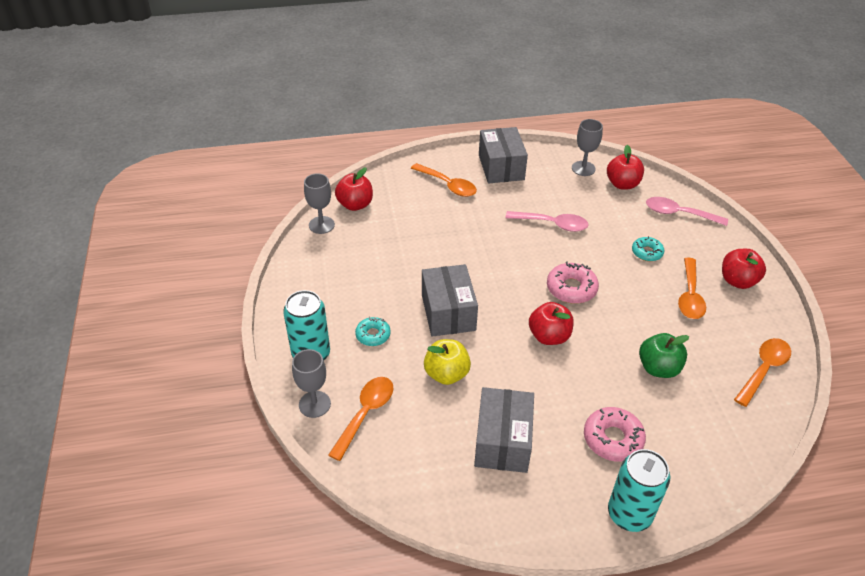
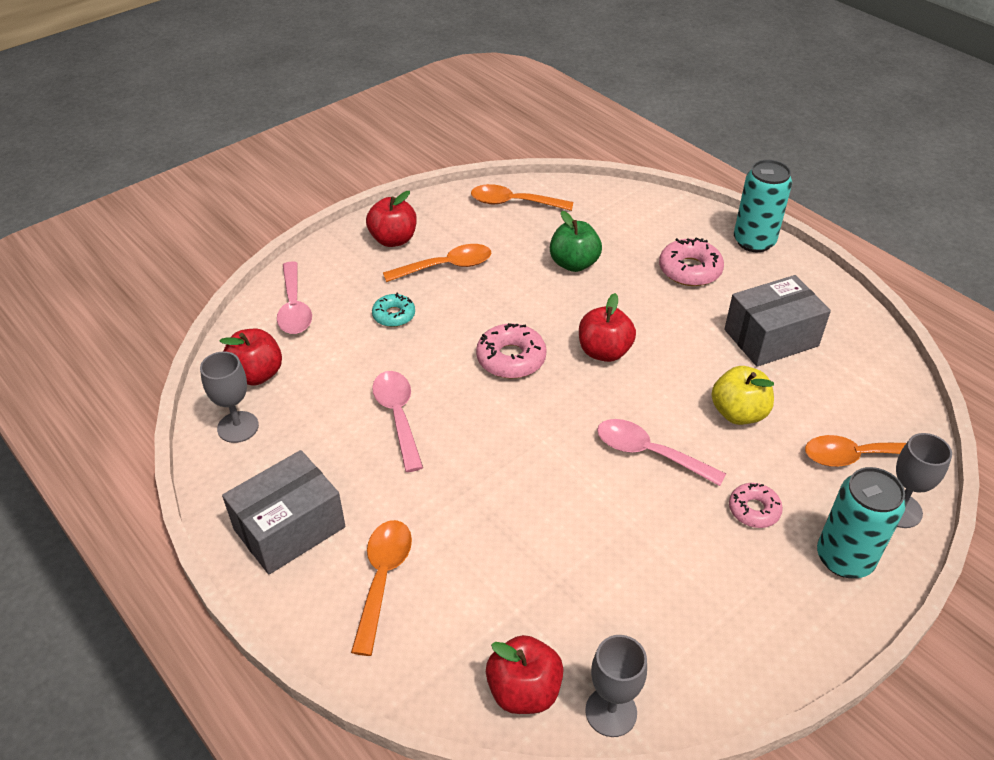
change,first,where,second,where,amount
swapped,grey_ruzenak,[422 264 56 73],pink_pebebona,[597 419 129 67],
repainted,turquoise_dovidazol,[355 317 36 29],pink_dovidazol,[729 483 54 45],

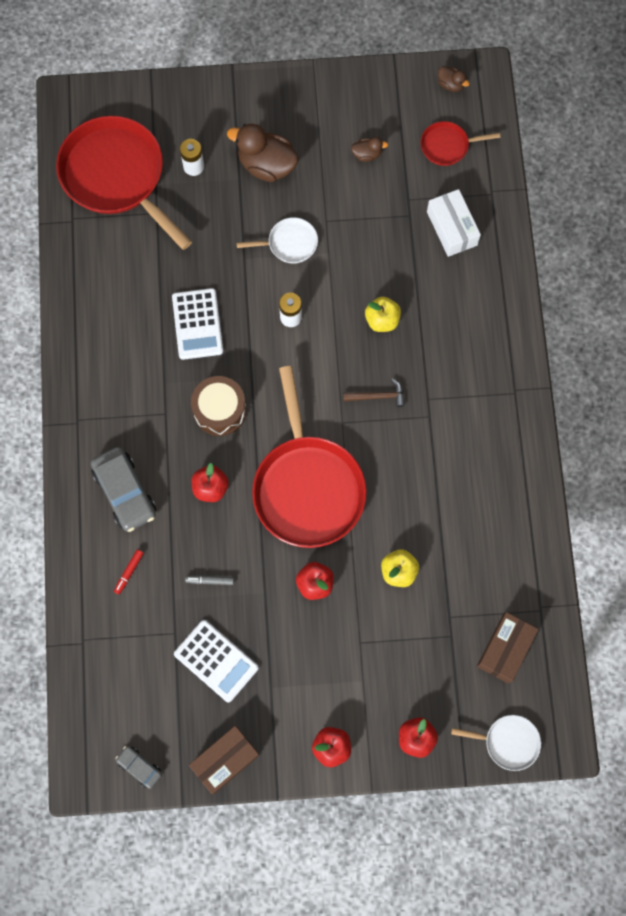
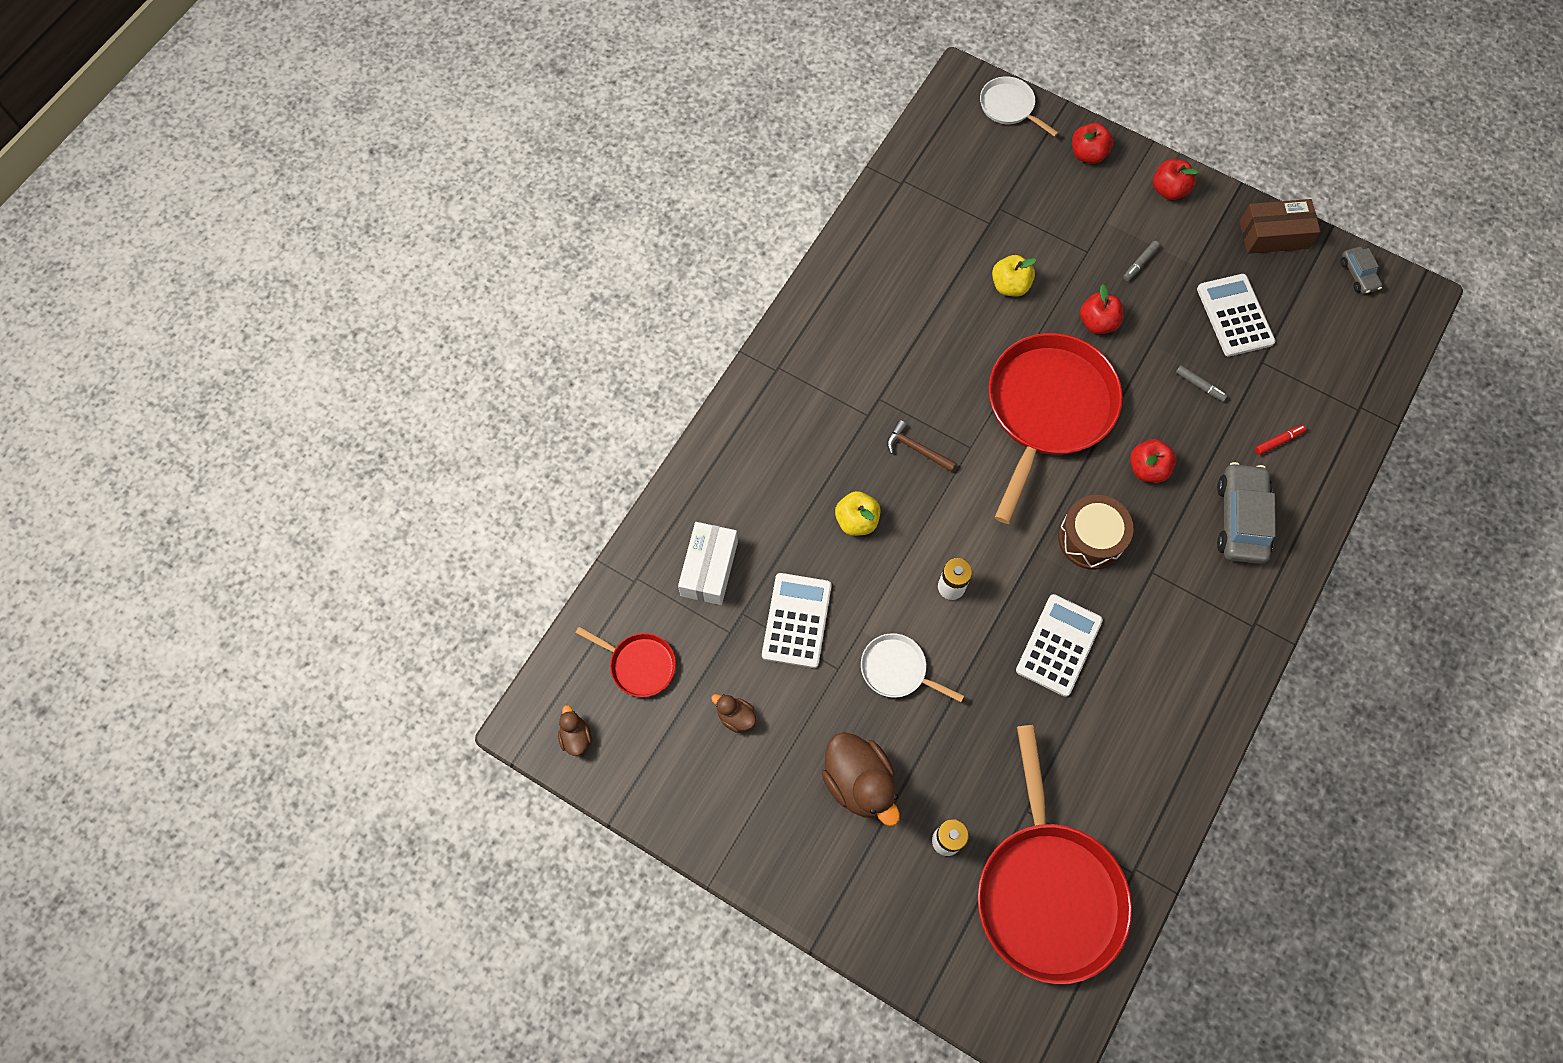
change,first,where,second,where,amount
gone,brown_ruzenak,[477 612 62 72],,,
new,,,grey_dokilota,[1123 241 37 40],
new,,,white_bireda,[762 573 70 95],

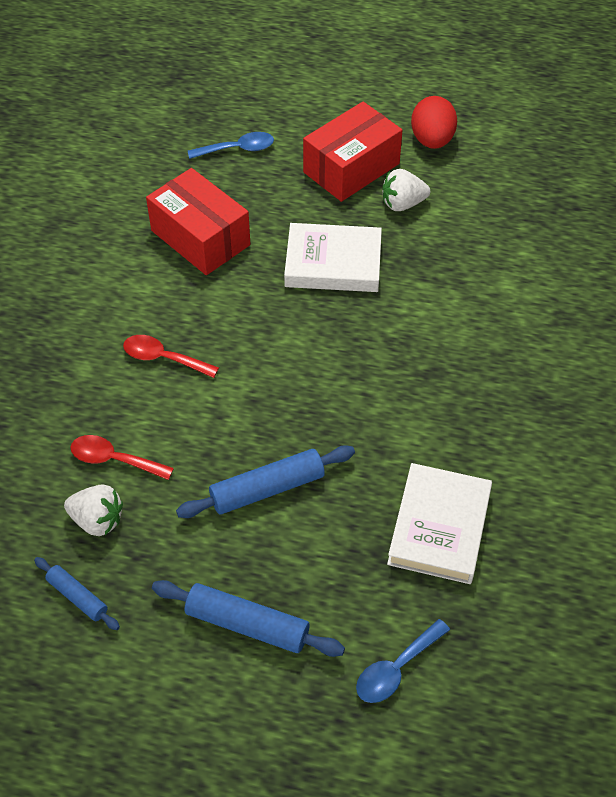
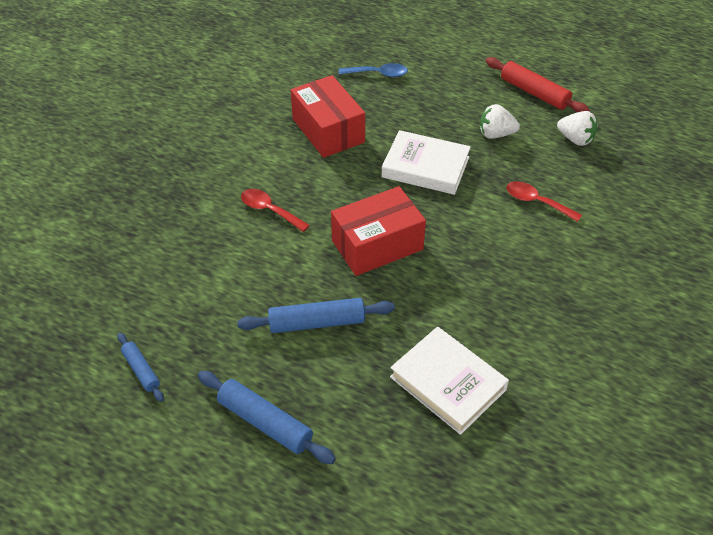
change,first,where,second,where,amount
swapped,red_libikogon,[411 96 46 53],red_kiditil,[486 57 104 55],
shifted,red_ruzenak,[303 101 100 101],,[331 186 95 90],
shifted,red_pebebona,[70 435 104 45],,[506 181 76 41],
rotated,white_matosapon,[387 463 105 121],,[390 327 119 108],75 degrees counterclockwise
shifted,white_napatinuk,[64 484 59 52],,[557 111 41 35],
gone,blue_pebebona,[356 619 94 84],,,

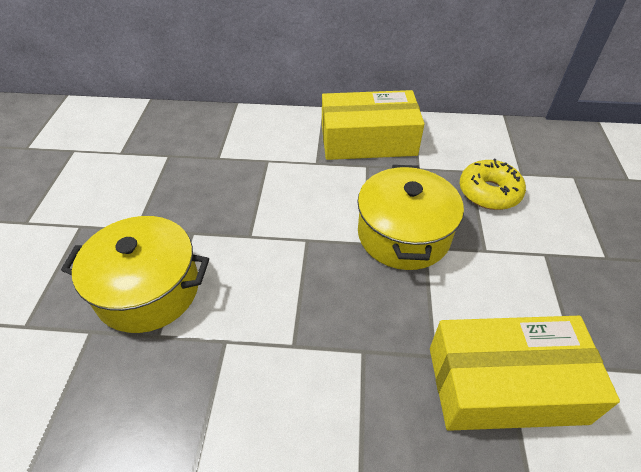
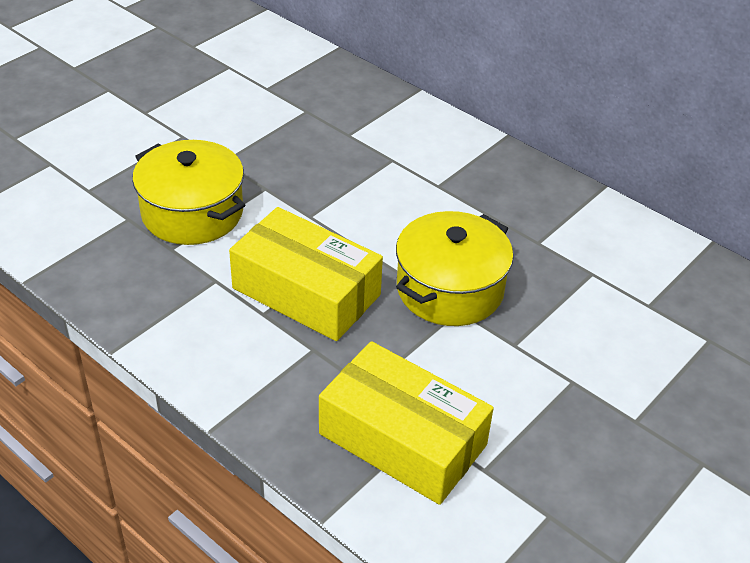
change,first,where,second,where,amount
shifted,yellow_ruzenak,[322 90 102 70],,[229 207 154 134],
gone,yellow_dovidazol,[460 159 66 51],,,

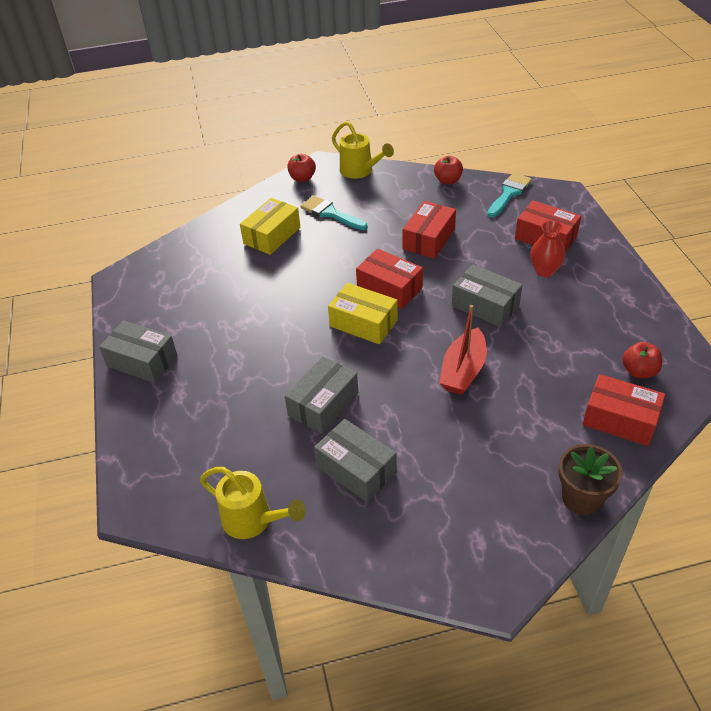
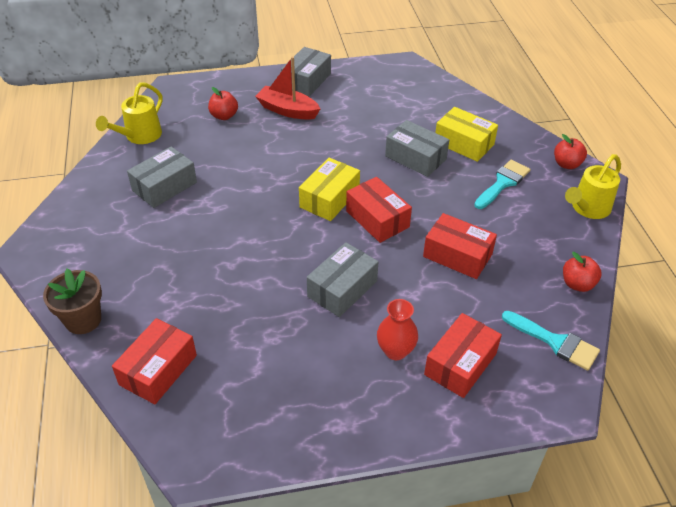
change,first,where,second,where,amount
rotated,red_ruzenak,[356 249 67 60],,[346 177 66 66],75 degrees counterclockwise
shifted,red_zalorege,[439 305 48 90],,[255 57 65 63],
shifted,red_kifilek,[622 342 40 36],,[208 87 30 33],
shifted,grey_ruzenak,[285 356 73 78],,[385 120 64 57],

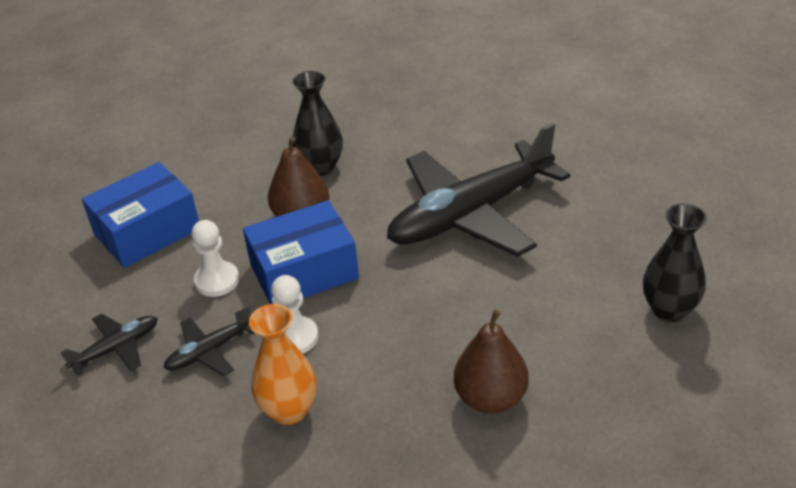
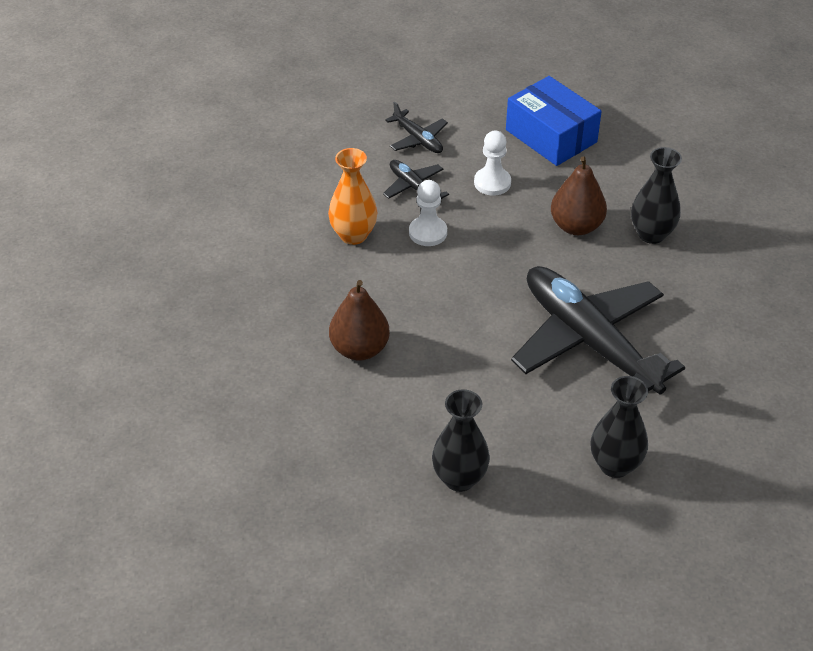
change,first,where,second,where,amount
gone,blue_ruzenak,[243 200 116 104],,,
new,,,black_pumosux,[591 376 57 102],

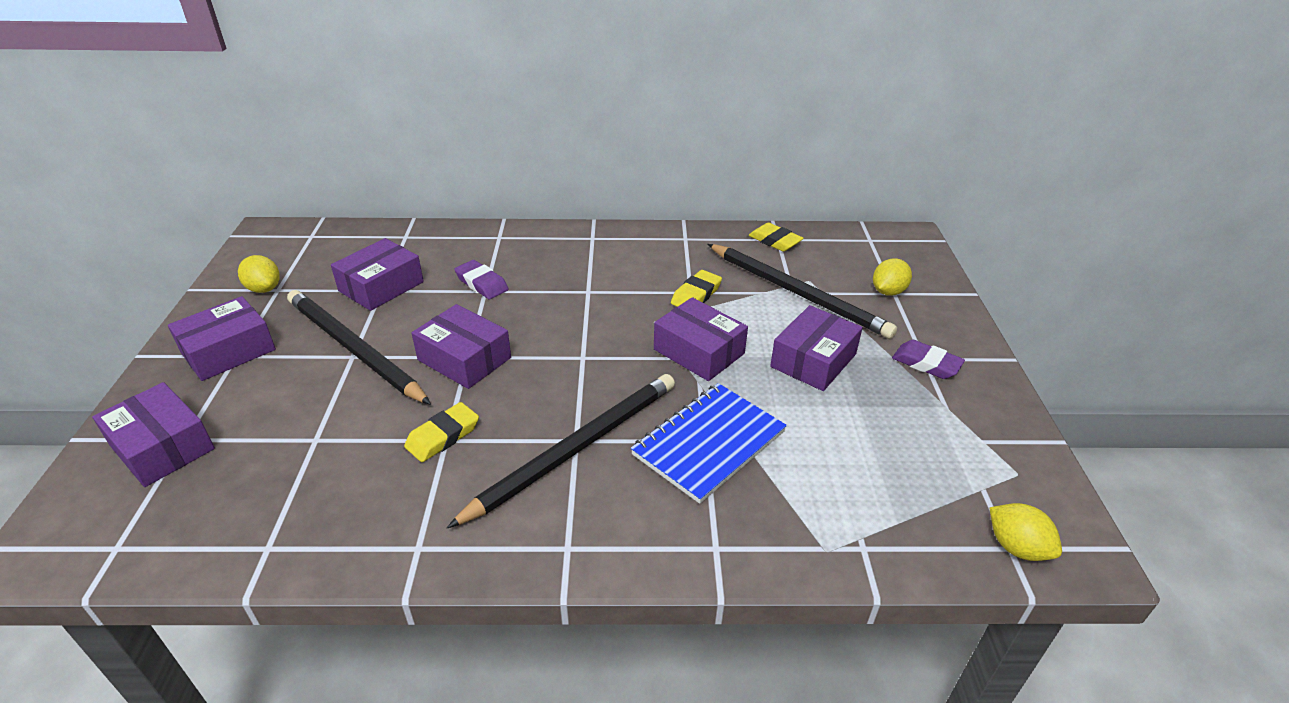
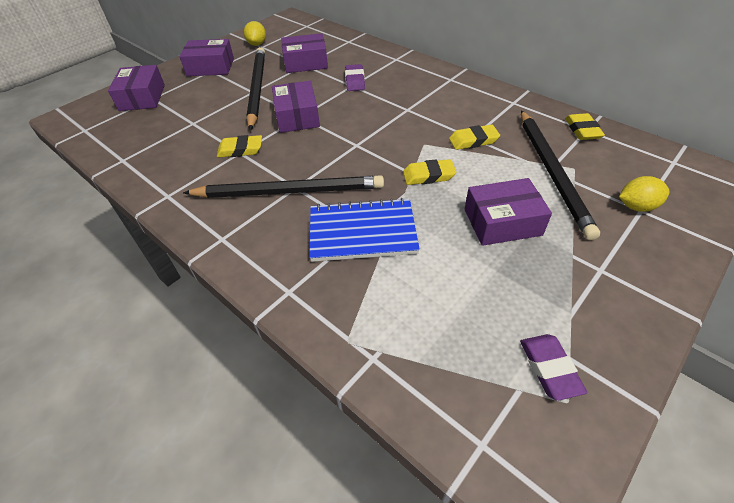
change,first,where,second,where,amount
swapped,purple_ruzenak,[654 297 94 84],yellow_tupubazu,[403 159 53 26],
shifted,purple_tupubazu,[892 340 73 39],,[520 334 67 67],
gone,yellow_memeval,[989 503 73 58],,,

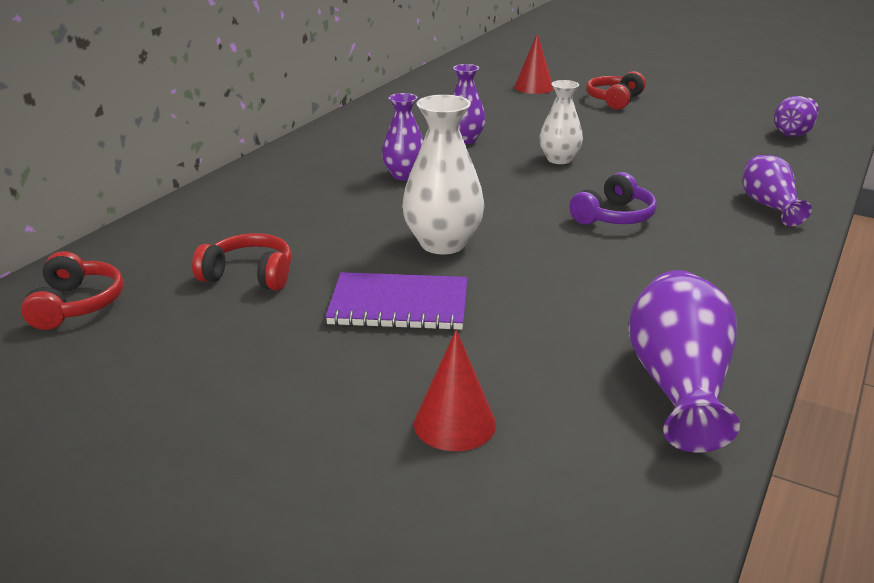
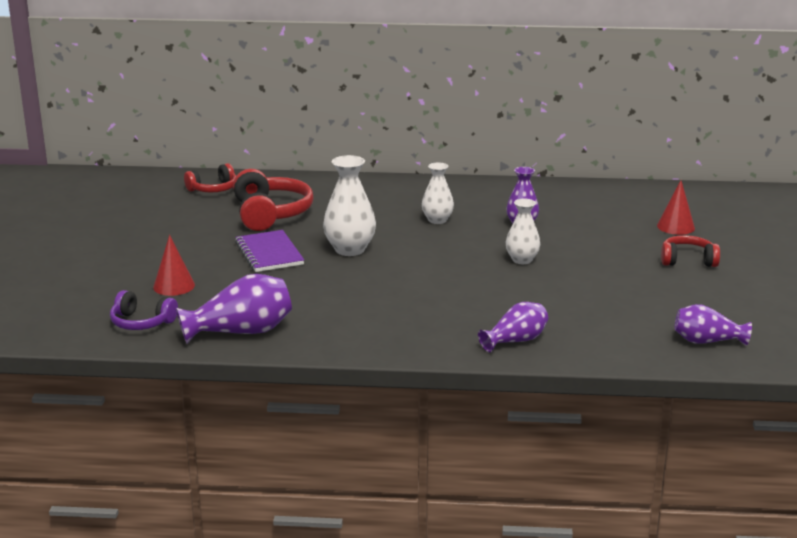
change,first,where,second,where,amount
repainted,purple_pumosux,[382 93 41 88],white_pumosux,[422 162 32 62],
shifted,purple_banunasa,[569 172 88 53],,[110 290 68 40],
scaled,red_banunasa,[192 233 100 58],,[233 169 80 62],x1.68

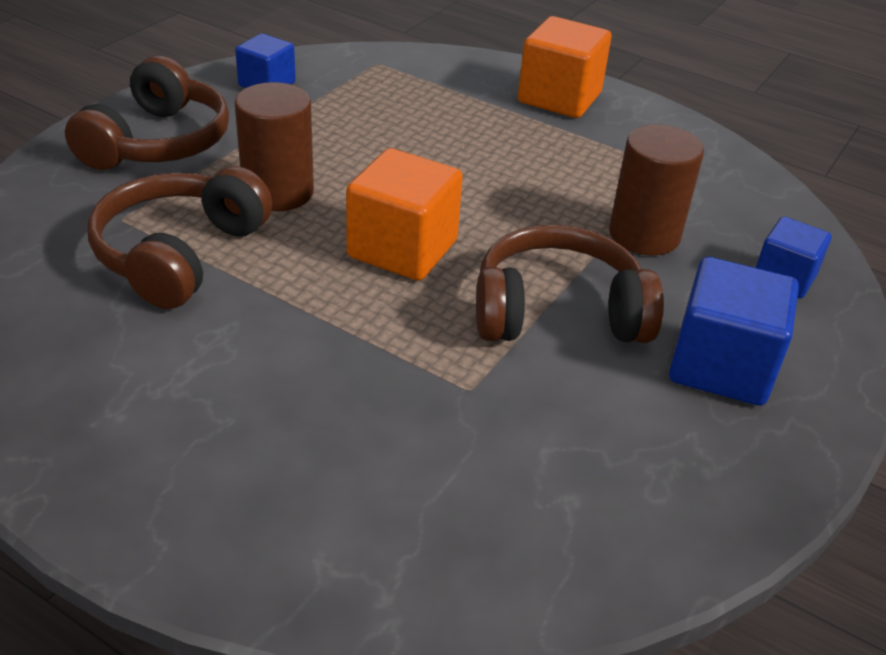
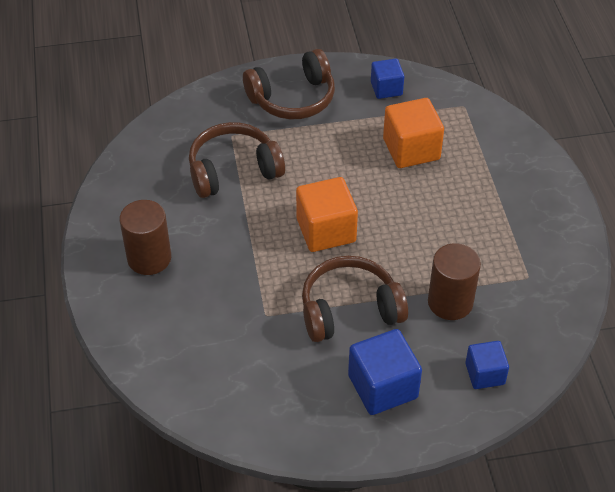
change,first,where,second,where,amount
shifted,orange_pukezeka,[518 16 94 102],,[383 98 61 70],
shifted,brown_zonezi,[234 82 80 129],,[119 200 52 75],
rotated,brown_banunasa,[476 224 188 119],,[302 256 106 86],60 degrees counterclockwise

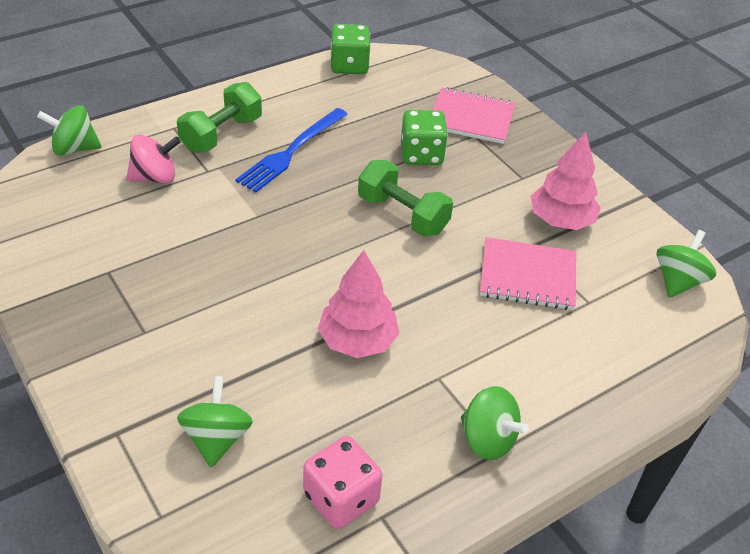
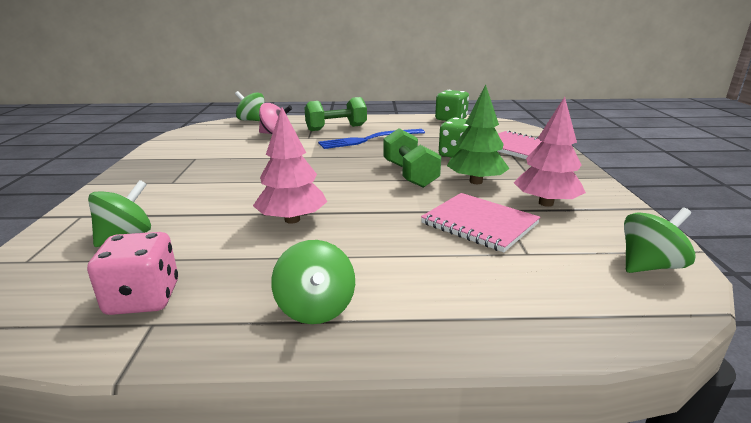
change,first,where,second,where,amount
new,,,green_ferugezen,[447 84 63 100],

